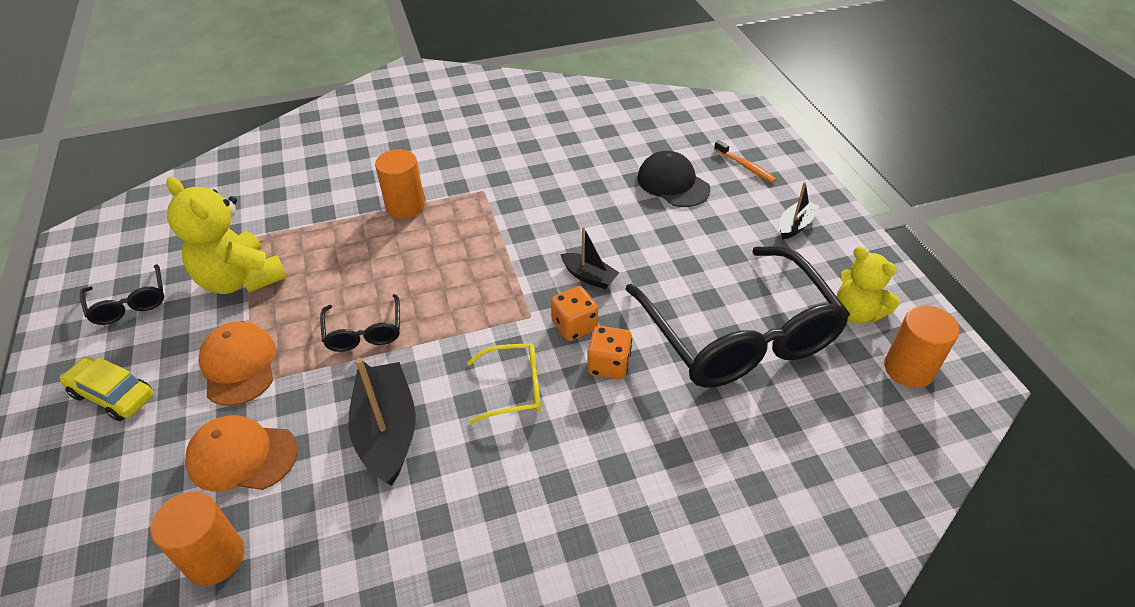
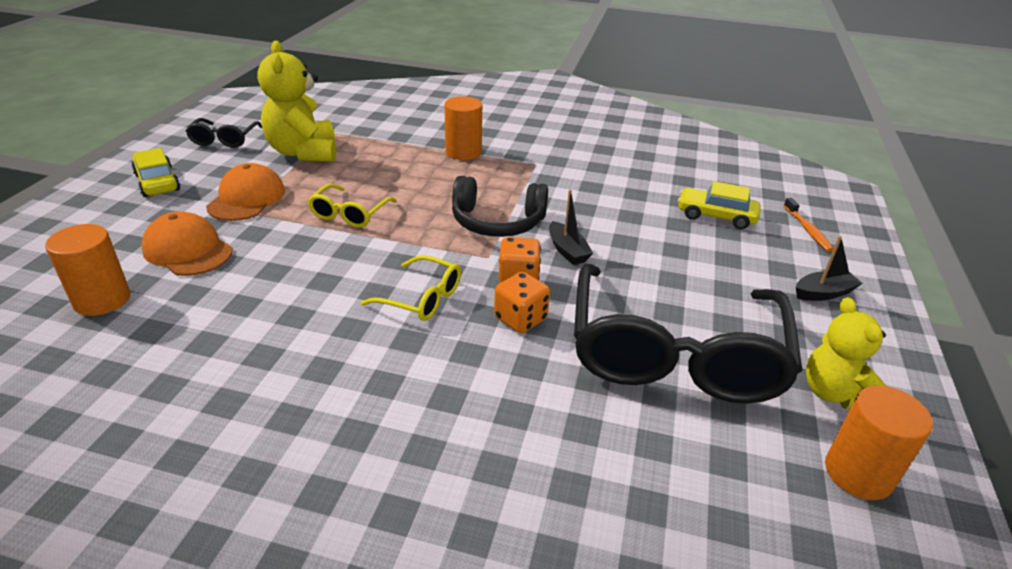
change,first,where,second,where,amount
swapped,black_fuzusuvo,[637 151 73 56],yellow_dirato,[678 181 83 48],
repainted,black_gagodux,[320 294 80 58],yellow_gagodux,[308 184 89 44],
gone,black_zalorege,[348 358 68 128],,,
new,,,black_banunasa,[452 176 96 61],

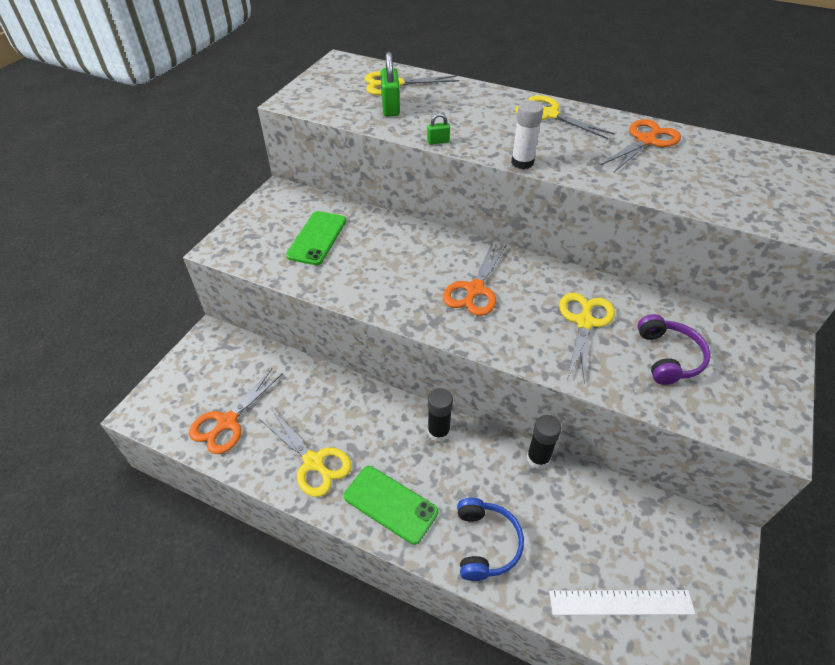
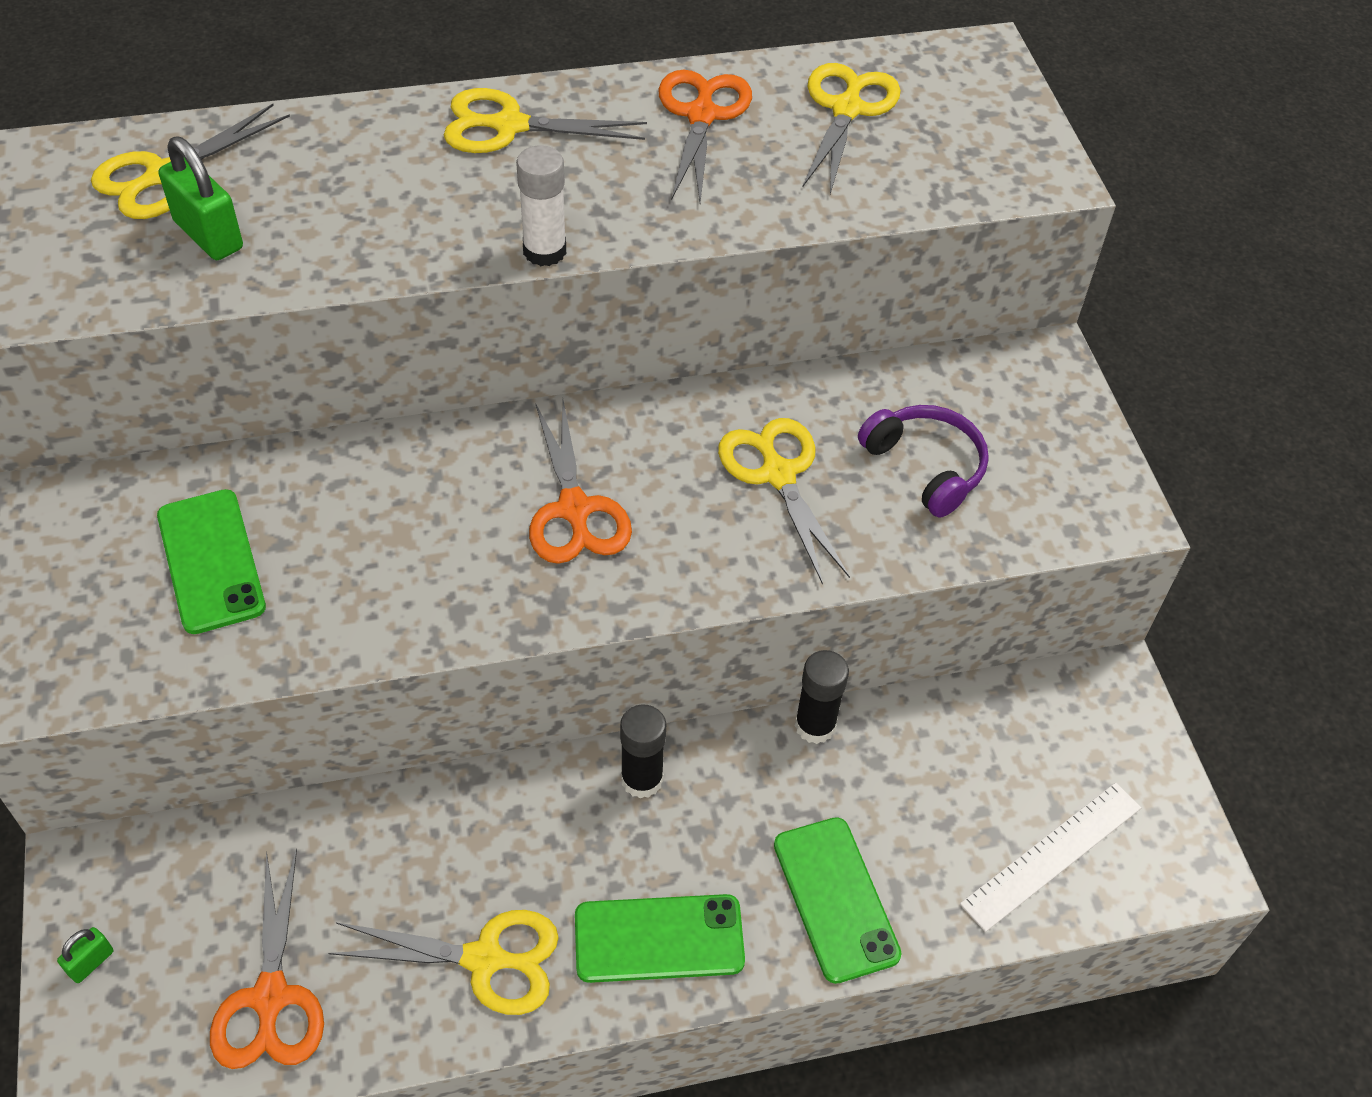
change,first,where,second,where,amount
shifted,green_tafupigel,[427 113 23 32],,[57 927 56 56],
swapped,blue_banunasa,[457 498 67 83],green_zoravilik,[774 817 128 167],
new,,,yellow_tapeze,[802 63 99 131],

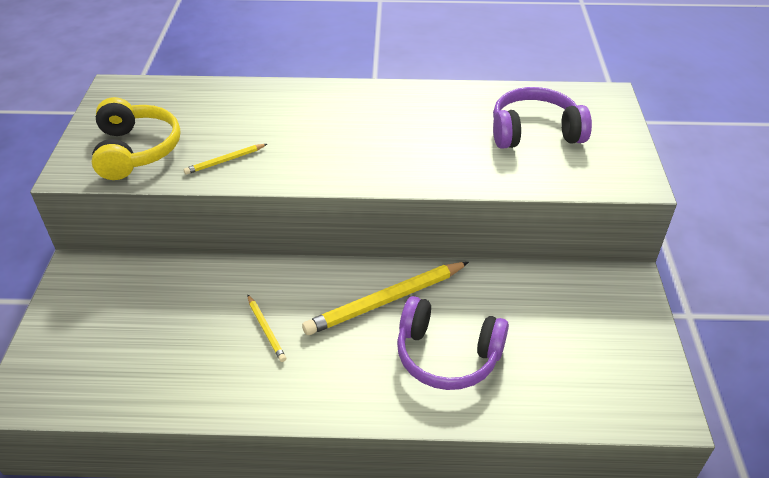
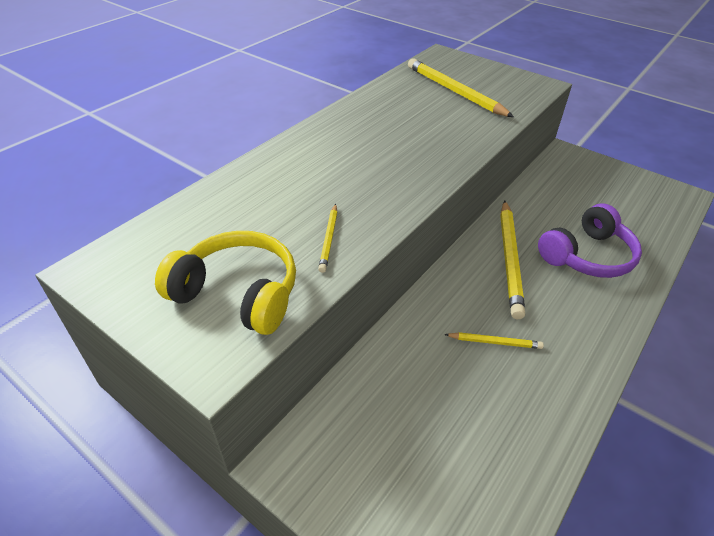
change,first,where,second,where,amount
swapped,purple_banunasa,[493 87 99 62],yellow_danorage,[408 58 106 59],

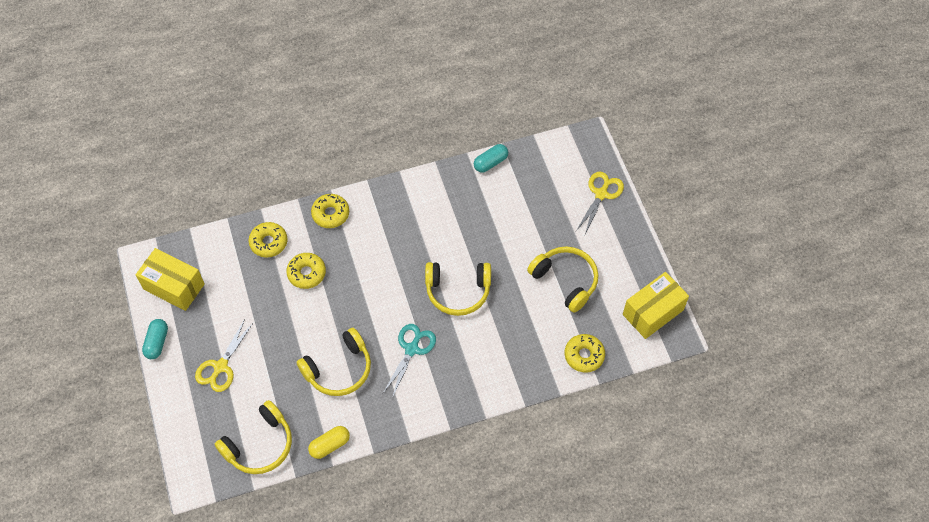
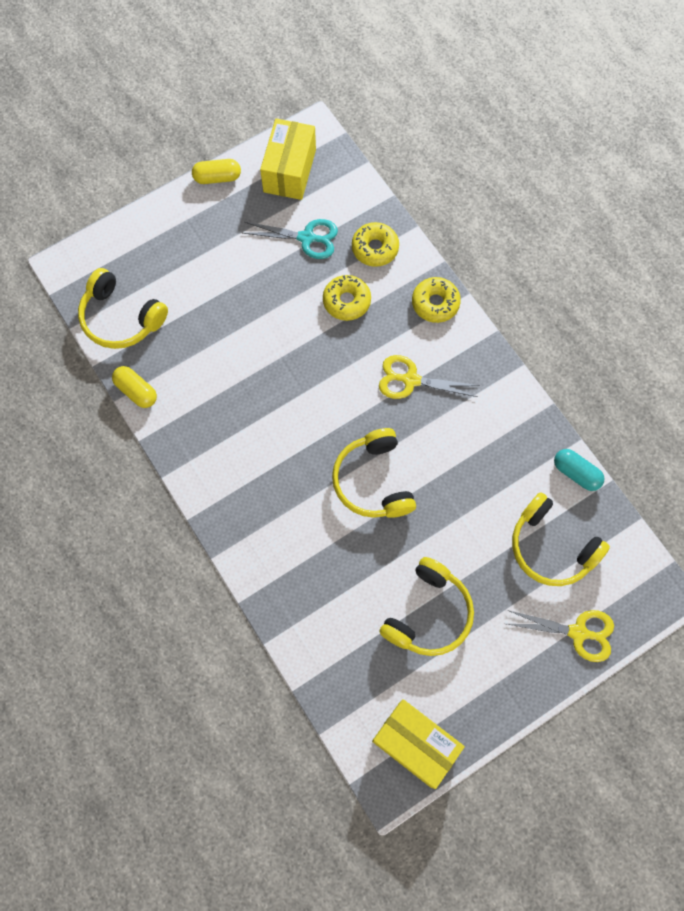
change,first,where,second,where,amount
repainted,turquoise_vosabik,[142 319 26 40],yellow_vosabik,[192 159 49 25],
shifted,yellow_tapeze,[195 319 59 73],,[379 355 101 44],
shifted,turquoise_tapeze,[383 324 53 74],,[243 219 95 40],
shifted,yellow_banunasa,[297 328 74 68],,[512 492 98 94],
gone,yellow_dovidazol,[565 334 40 39],,,

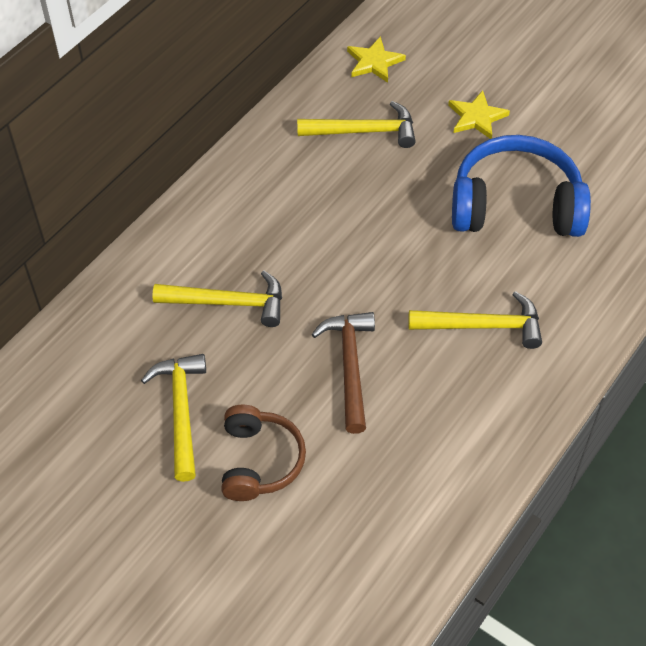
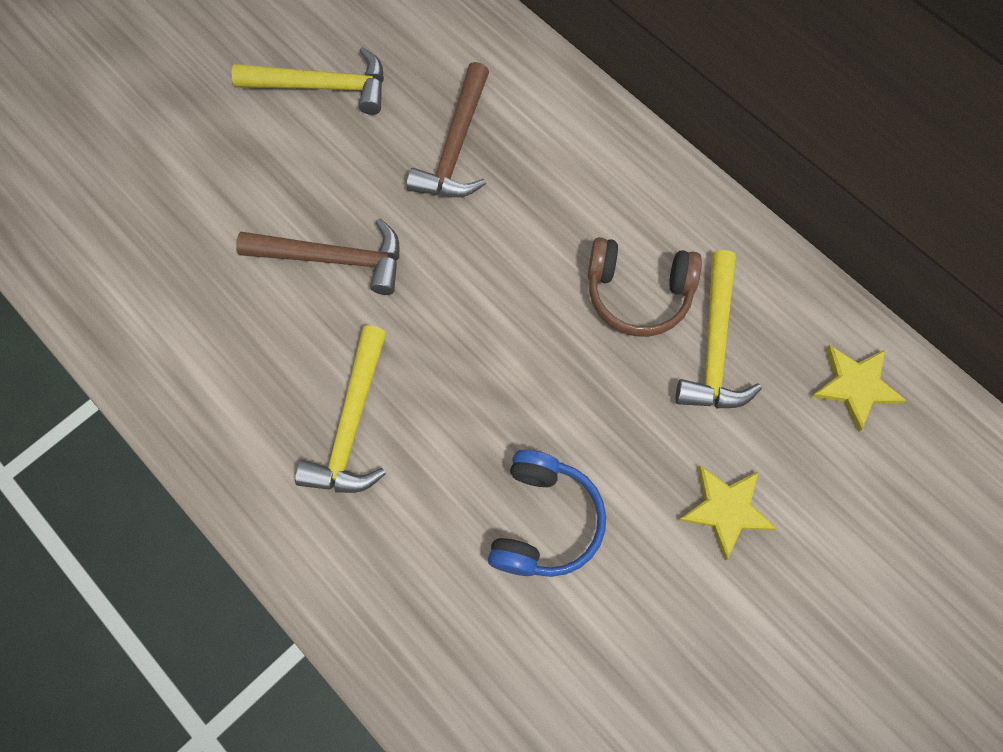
change,first,where,second,where,amount
scaled,blue_banunasa,[452 135 139 102],,[488 450 118 127],x0.62
repainted,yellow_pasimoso,[152 270 130 57],brown_pasimoso,[406 62 83 135],
shifted,brown_banunasa,[221 405 85 96],,[588 237 114 100],

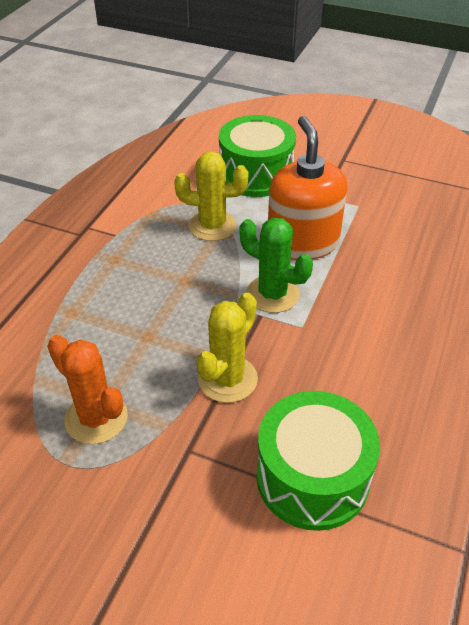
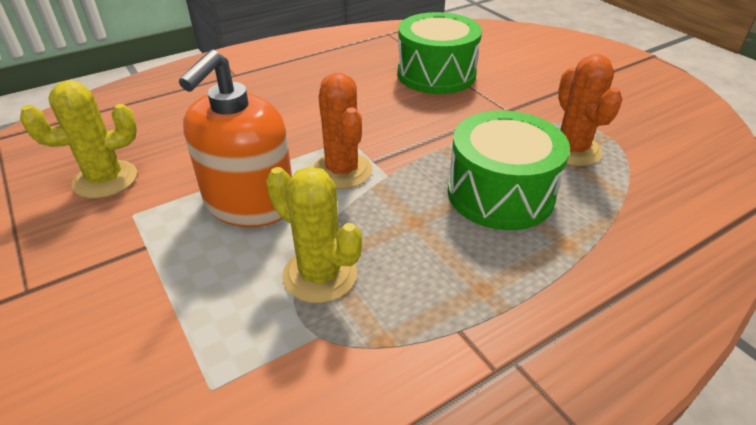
change,first,where,second,where,amount
shifted,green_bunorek,[219 115 77 82],,[448 111 122 119],
repainted,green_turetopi,[240 217 73 96],orange_turetopi,[313 73 59 116],
shifted,yellow_turetopi,[197 293 61 110],,[20 81 117 118],

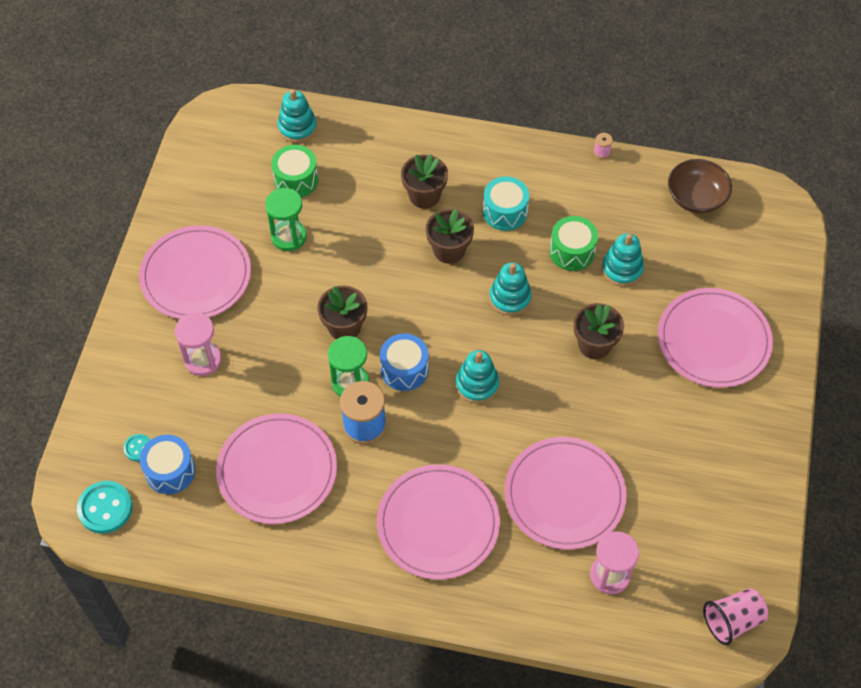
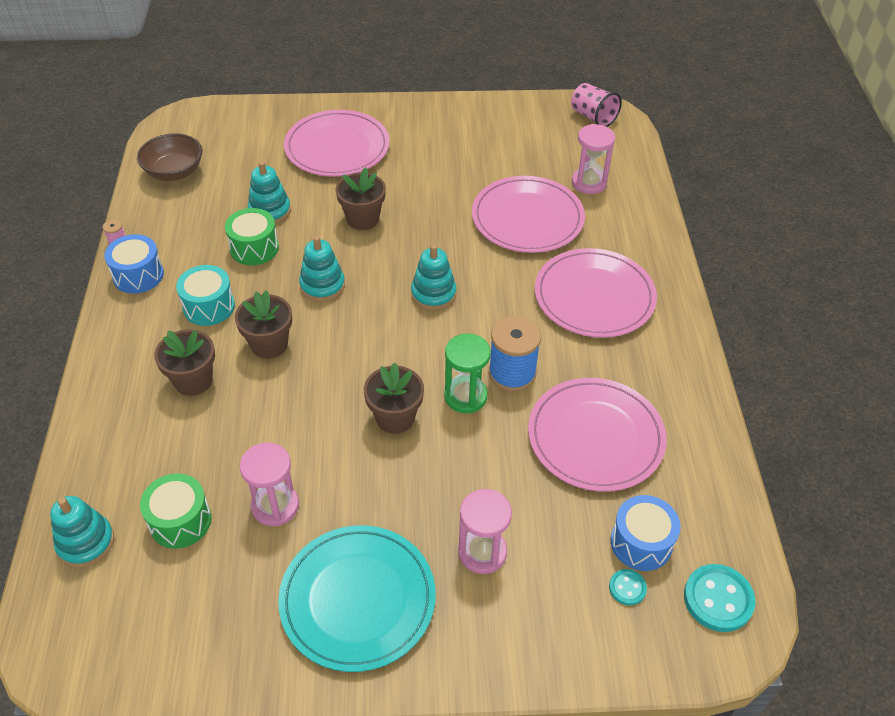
change,first,where,second,where,amount
repainted,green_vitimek,[265 188 42 63],pink_vitimek,[240 442 59 84],
repainted,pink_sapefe,[139 225 112 94],turquoise_sapefe,[278 525 157 147],
shifted,blue_bunorek,[380 333 49 58],,[104 234 60 60],

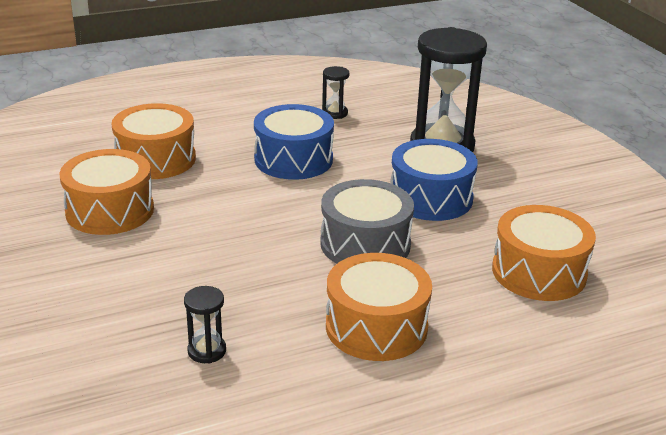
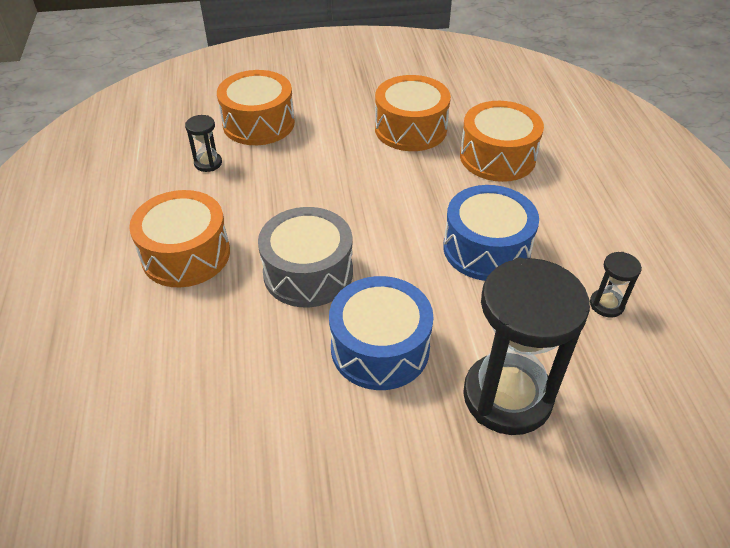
change,first,where,second,where,amount
shifted,orange_bunorek,[492 205 104 96],,[217 70 78 75],

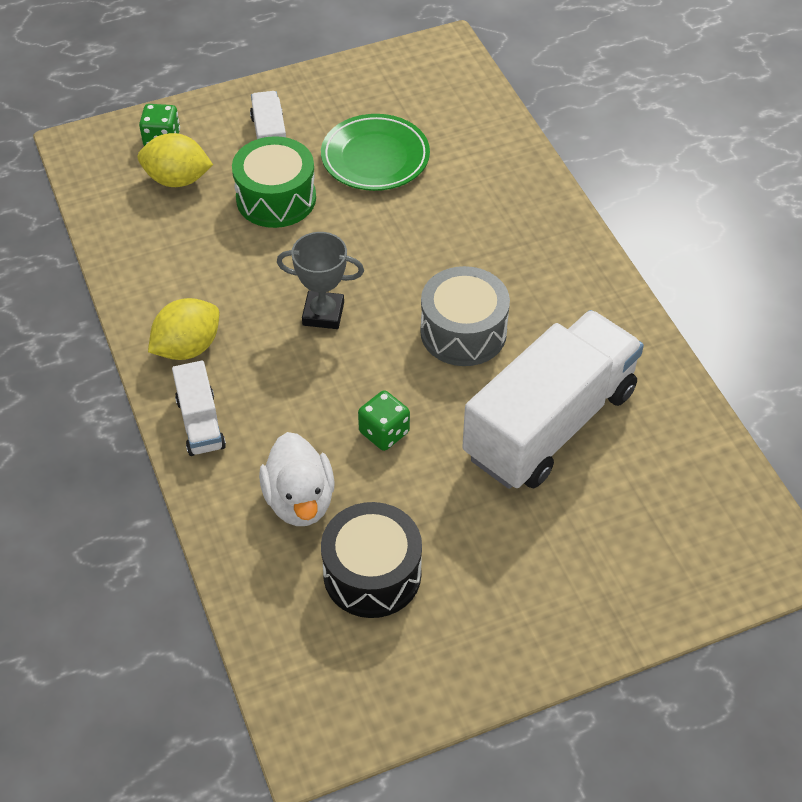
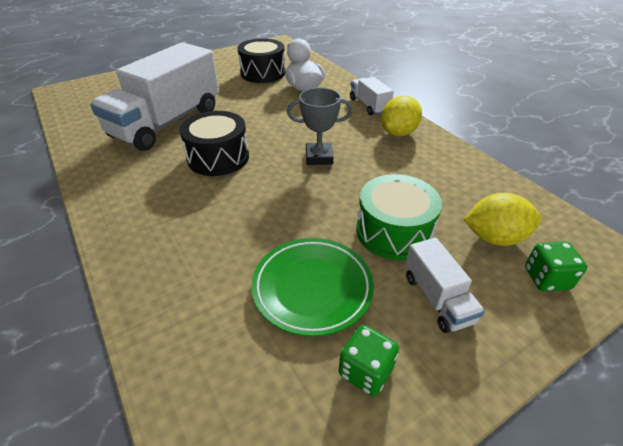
change,first,where,second,where,amount
repainted,grey_bunorek,[420 266 90 100],black_bunorek,[180 111 69 65],
shifted,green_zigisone,[358 391 52 60],,[339 325 60 71],

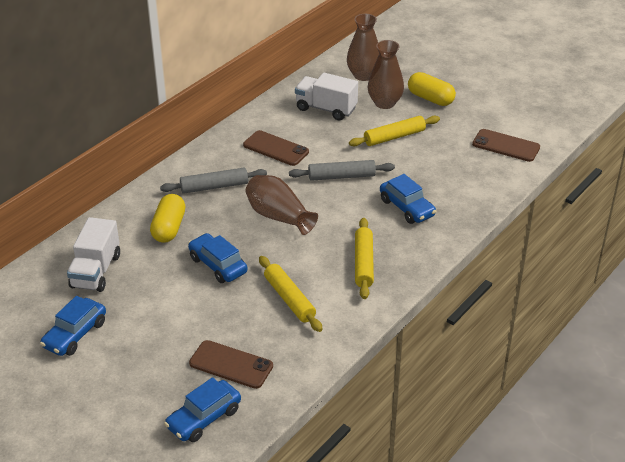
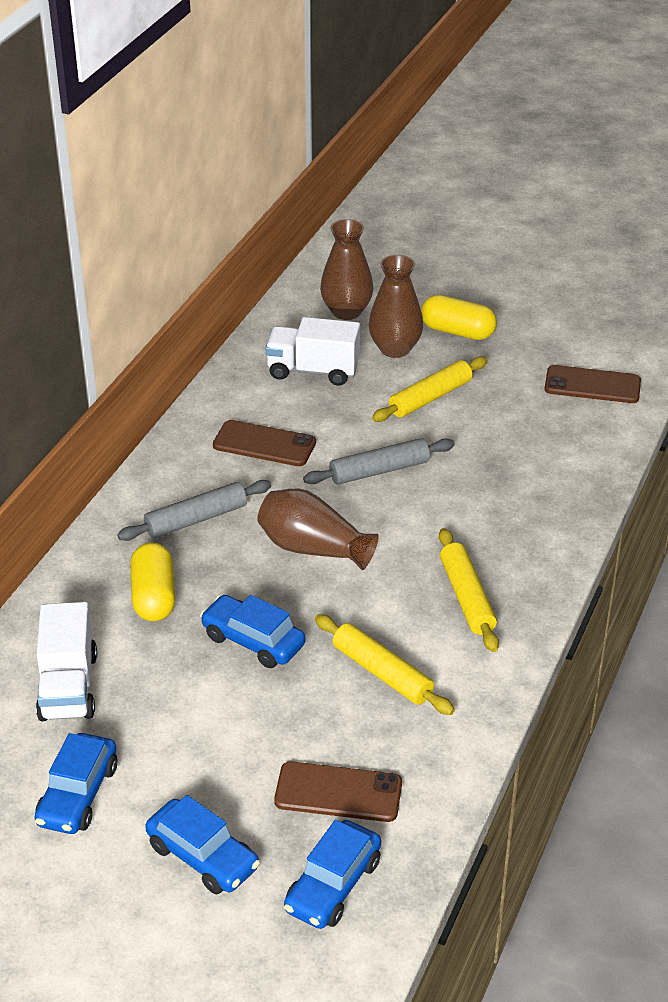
change,first,where,second,where,amount
shifted,blue_dirato,[380 174 56 50],,[145 795 115 99],

